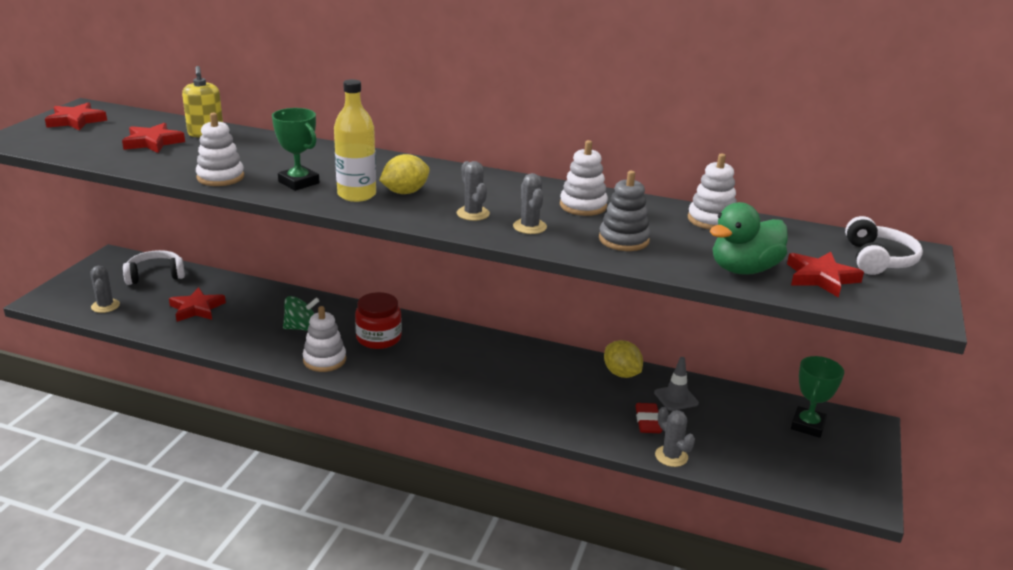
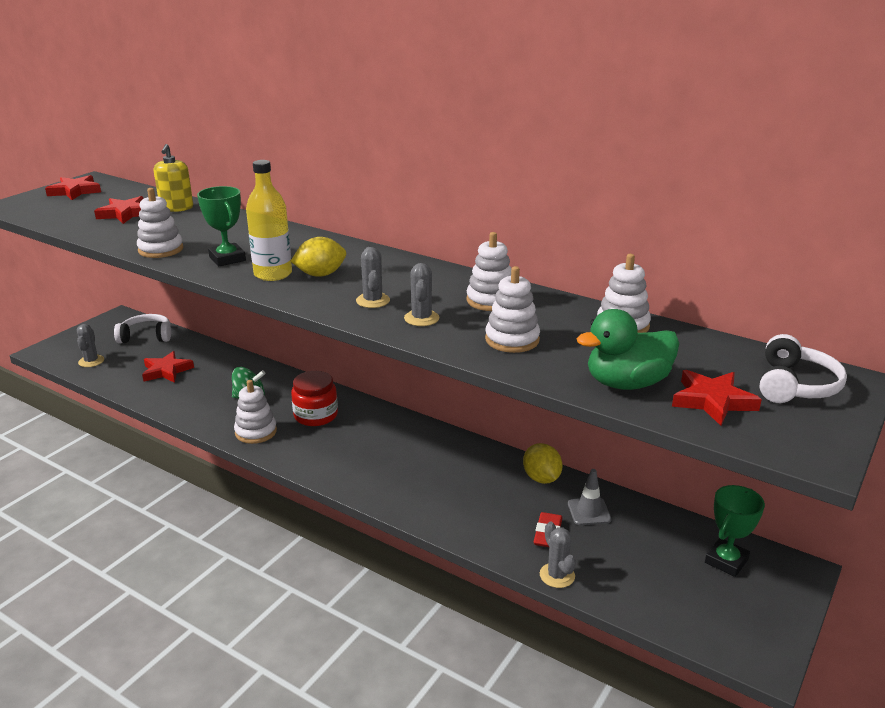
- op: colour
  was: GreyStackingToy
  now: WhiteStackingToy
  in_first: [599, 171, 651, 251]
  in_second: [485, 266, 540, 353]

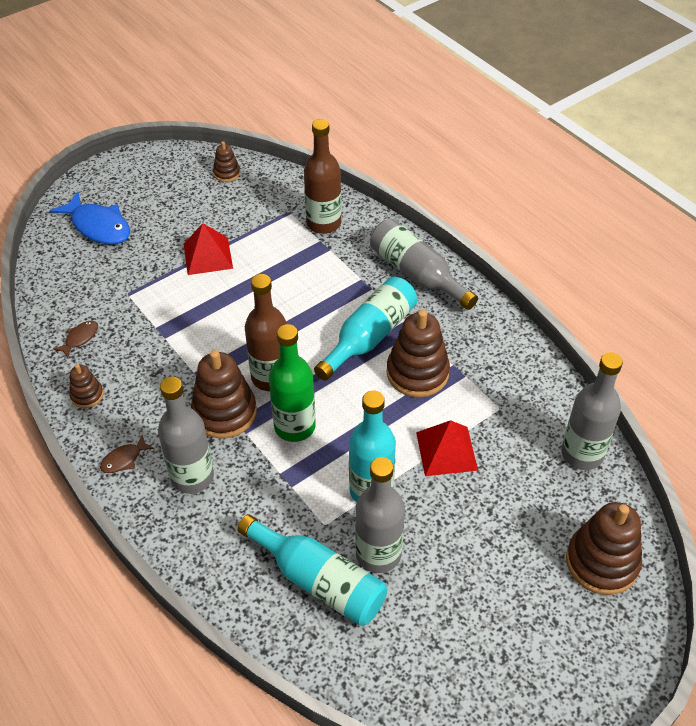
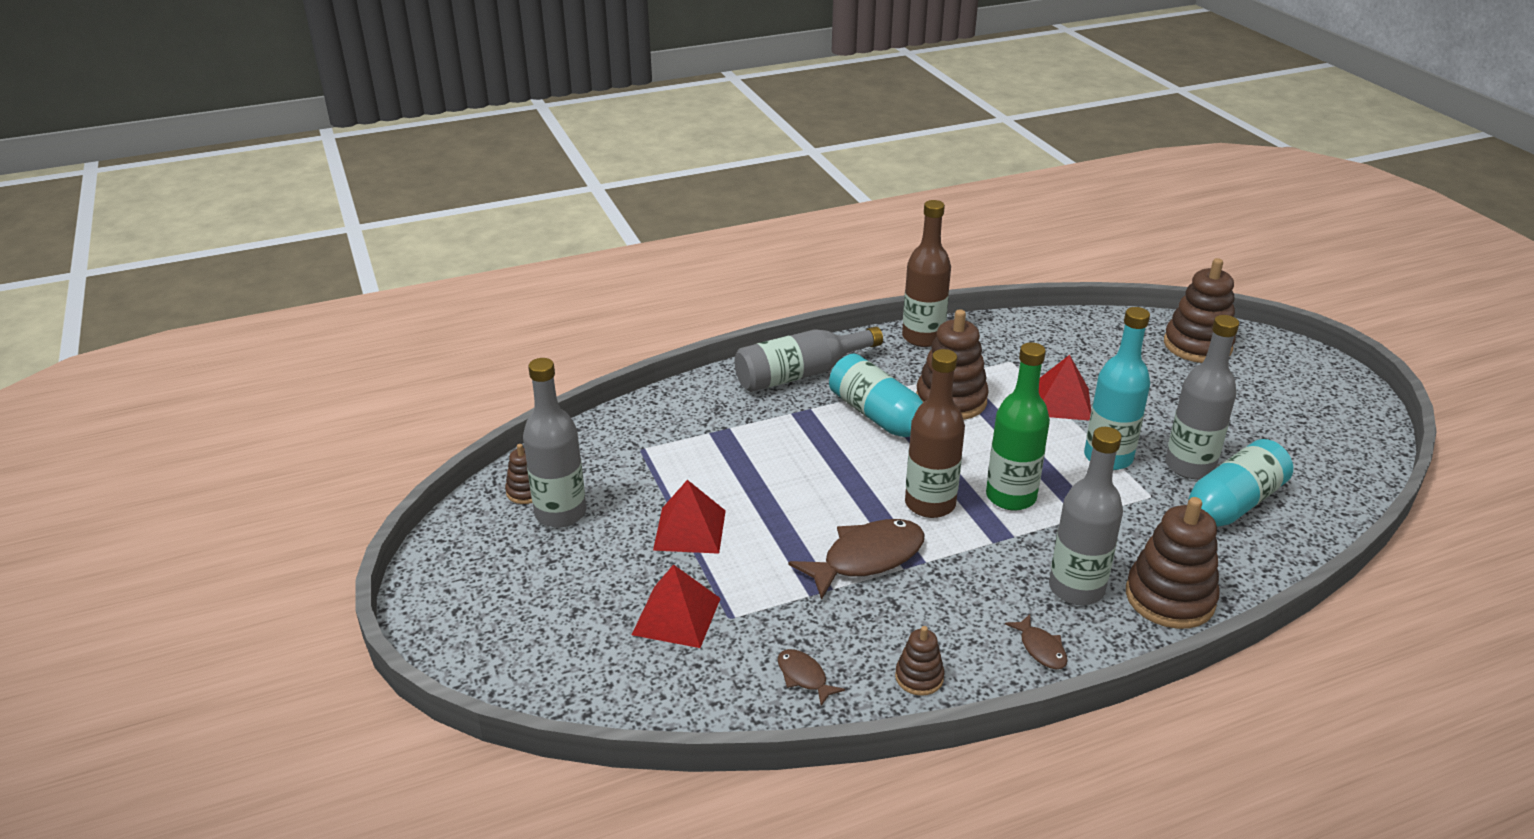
- op: relocated
  was: GreyBottle
  in_first: [561, 352, 623, 470]
  in_second: [523, 358, 586, 528]
- op: appeared
  now: RedPyramid
  in_second: [632, 564, 721, 648]
- op: appeared
  now: BrownFish
  in_second: [789, 519, 925, 600]
- op: relocated
  was: BrownBottle
  in_first: [304, 119, 342, 234]
  in_second: [902, 200, 951, 347]
- op: relocated
  was: BrownStackingToy
  in_first: [191, 350, 257, 438]
  in_second: [1126, 497, 1220, 629]
- op: missing
  was: BlueFish
  in_first: [50, 191, 130, 245]

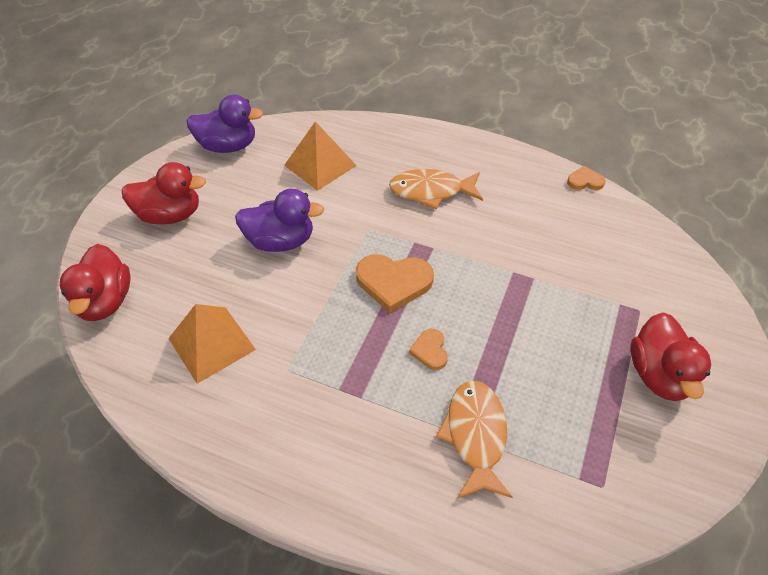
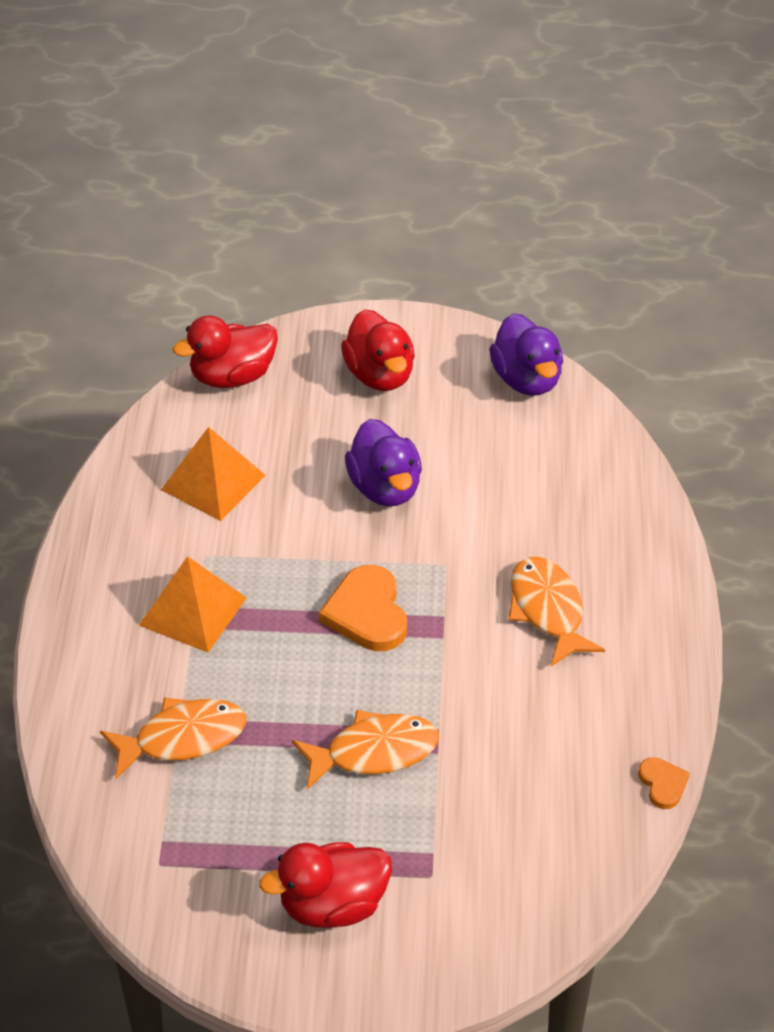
- op: relocated
  was: OrangePyramid
  in_first: [284, 121, 357, 191]
  in_second: [139, 556, 247, 653]
- op: appeared
  now: OrangeFish
  in_second: [292, 710, 439, 790]
- op: missing
  was: OrangeHeart
  in_first: [409, 329, 448, 370]

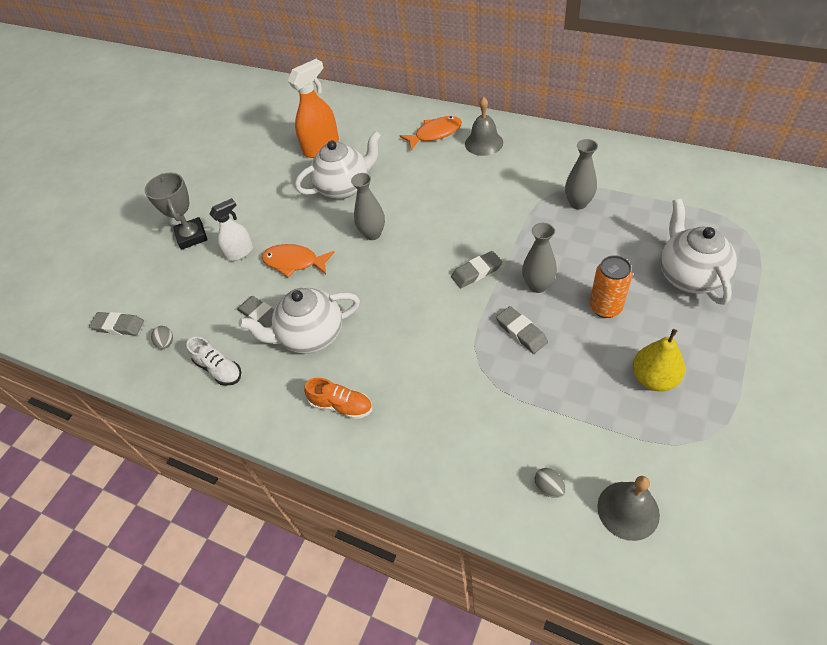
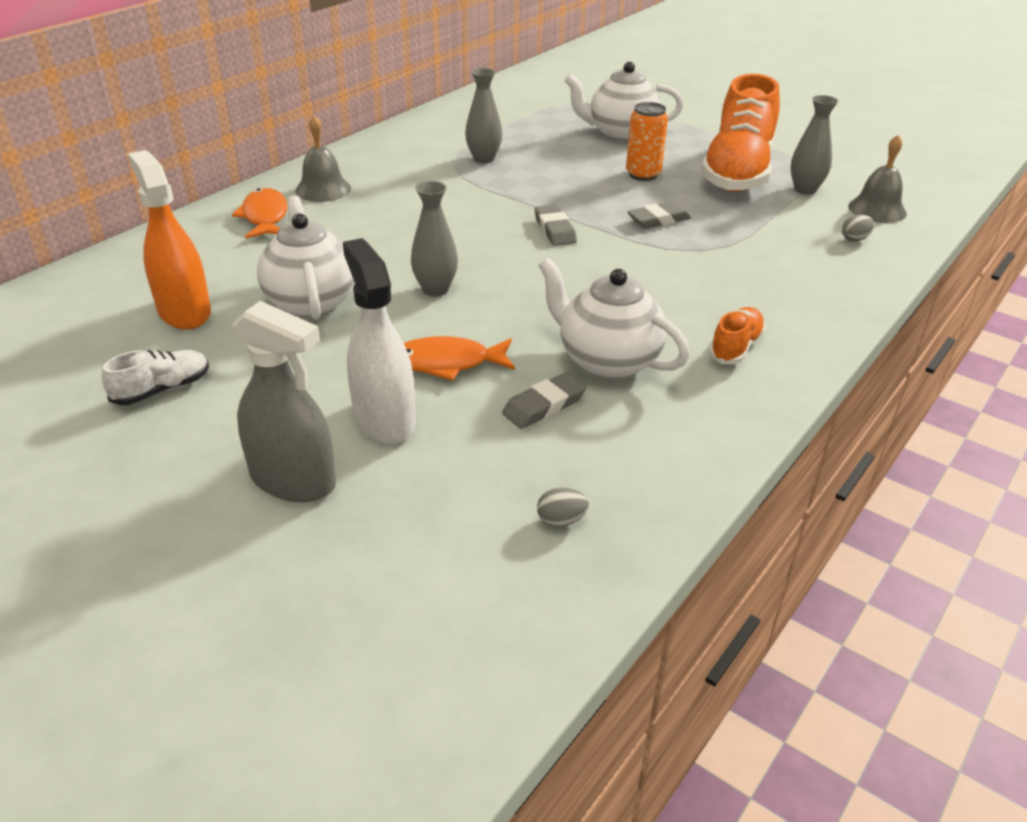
- op: relocated
  was: WhiteShoe
  in_first: [186, 337, 241, 386]
  in_second: [102, 350, 209, 405]
- op: exchanged
  was: GreyTrophy
  now: GreySprayBottle
  in_first: [145, 173, 208, 250]
  in_second: [232, 301, 336, 502]
- op: size
  was: WhiteSprayBottle
  in_first: [210, 198, 253, 261]
  in_second: [343, 238, 415, 444]
  ratio: 1.57
- op: spun
  was: OrangeFish
  in_first: [262, 244, 334, 277]
  in_second: [404, 336, 515, 381]
  clockwise: 60
- op: spun
  was: WhiteTeapot
  in_first: [239, 288, 360, 354]
  in_second: [538, 258, 690, 379]
  clockwise: 135
- op: exchanged
  was: YellowPear
  now: OrangeShoe
  in_first: [633, 329, 685, 391]
  in_second: [701, 74, 780, 192]
- op: relocated
  was: GreyVase
  in_first: [522, 223, 557, 293]
  in_second: [790, 95, 838, 195]
- op: missing
  was: GreyEraser
  in_first: [89, 312, 144, 336]

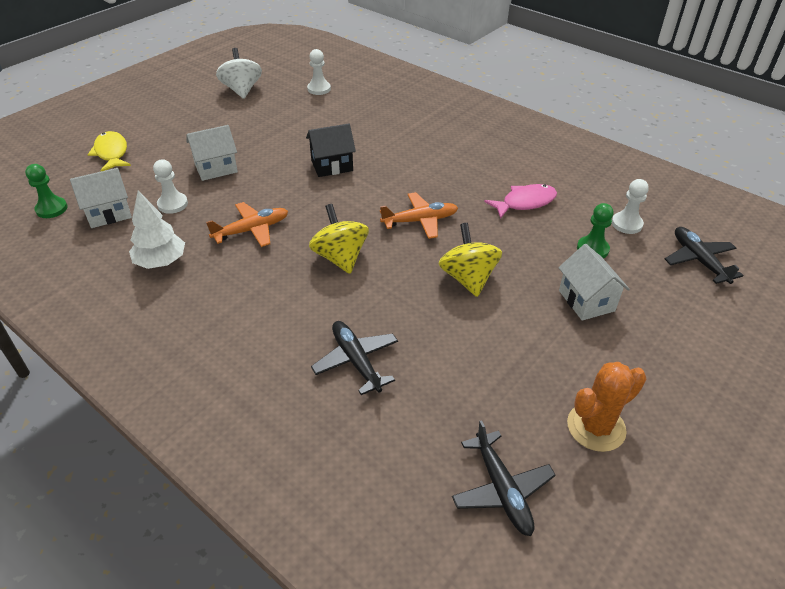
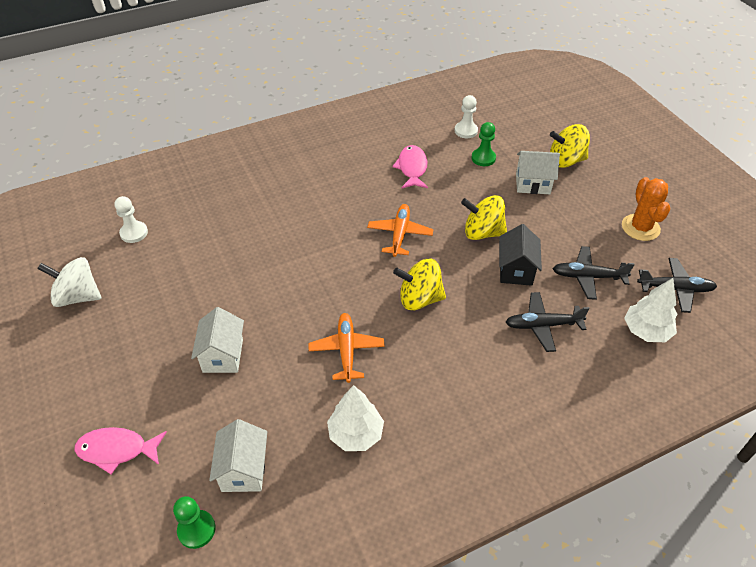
- op: colour
  was: YellowFish
  now: PinkFish
  in_first: [87, 131, 131, 171]
  in_second: [75, 427, 167, 474]
- op: relocated
  was: BlackHouse
  in_first: [306, 124, 356, 177]
  in_second: [499, 224, 542, 286]
- op: appeared
  now: YellowSpinningTop
  in_second: [550, 124, 590, 168]
- op: relocated
  was: BlackPlane
  in_first: [665, 227, 744, 284]
  in_second: [553, 246, 635, 300]
- op: appeared
  now: WhiteTree
  in_second: [624, 278, 677, 342]
- op: missing
  was: WhitePawn
  in_first: [153, 159, 188, 214]

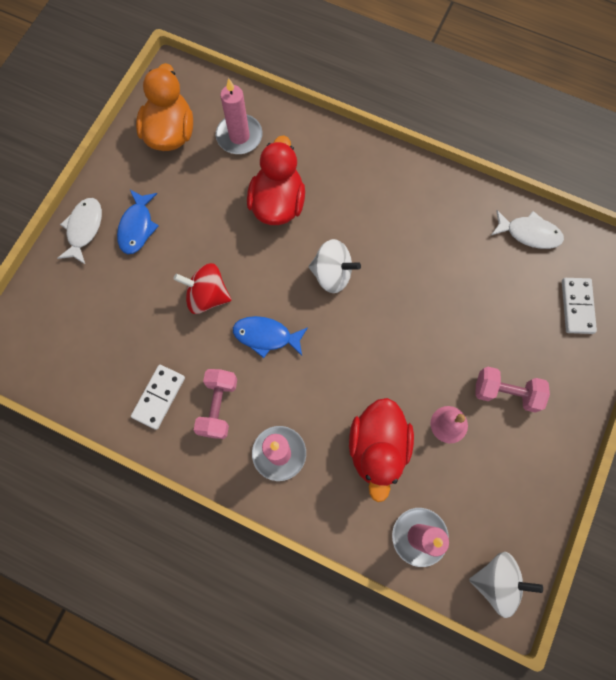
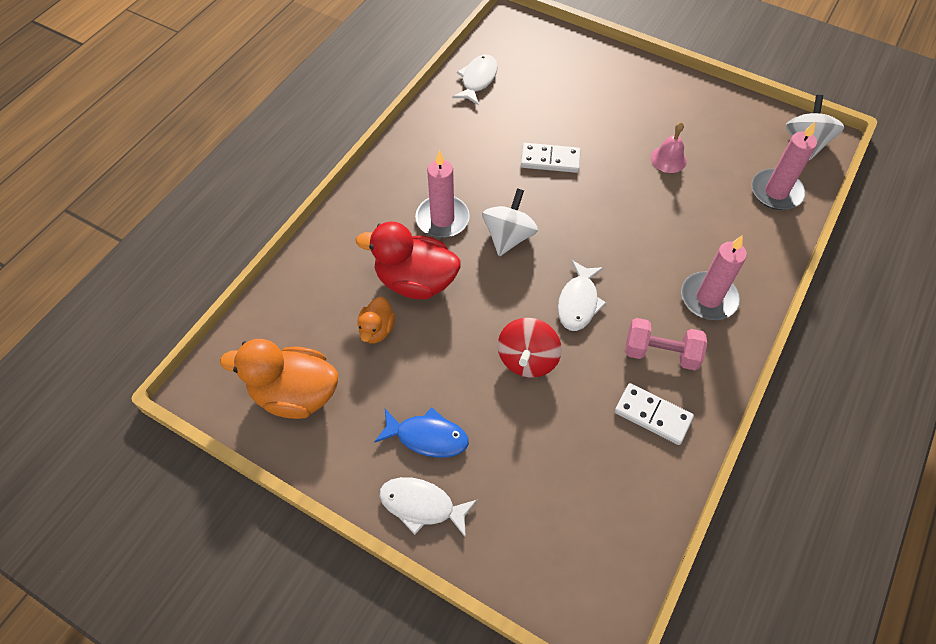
- op: appeared
  now: OrangeDuck
  in_second: [357, 297, 395, 343]
- op: relocated
  was: PinkCandle
  in_first: [216, 78, 262, 154]
  in_second: [415, 150, 470, 238]
- op: relocated
  was: WhiteDomino
  in_first: [562, 278, 597, 334]
  in_second: [521, 143, 580, 173]
- op: colour
  was: BlueFish
  now: WhiteFish
  in_first: [233, 316, 308, 358]
  in_second: [558, 260, 606, 331]
- op: missing
  was: RedDuck
  in_first: [349, 398, 414, 502]
- op: missing
  was: PinkDumbbell
  in_first: [476, 367, 550, 413]

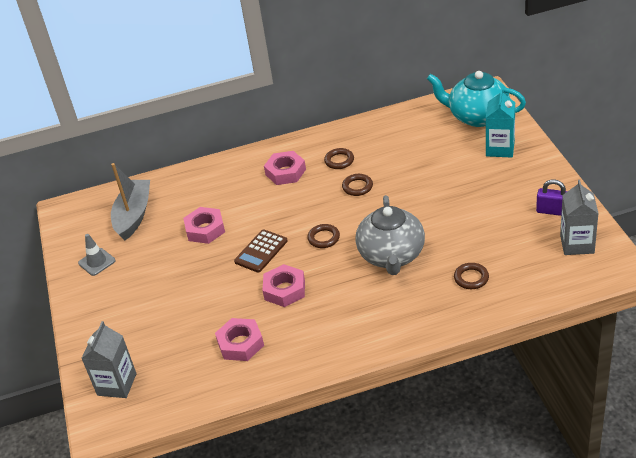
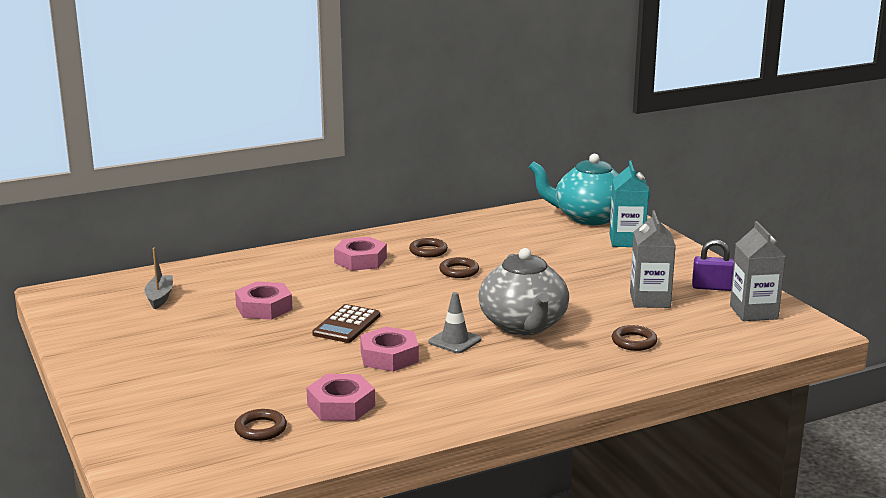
- op: size
  was: GreyBoat
  in_first: [111, 163, 150, 241]
  in_second: [144, 248, 173, 309]
  ratio: 0.56
- op: relocated
  was: BrownRing
  in_first: [307, 224, 340, 248]
  in_second: [234, 409, 287, 441]
- op: relocated
  was: GreyTrafficCone
  in_first: [78, 234, 116, 276]
  in_second: [429, 292, 481, 353]
- op: relocated
  was: GreyCarton
  in_first: [81, 321, 136, 398]
  in_second: [630, 211, 676, 308]

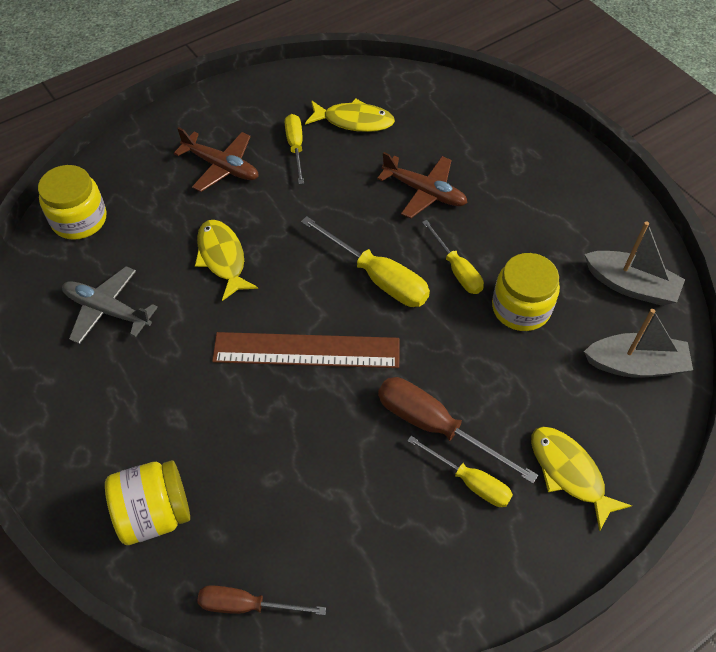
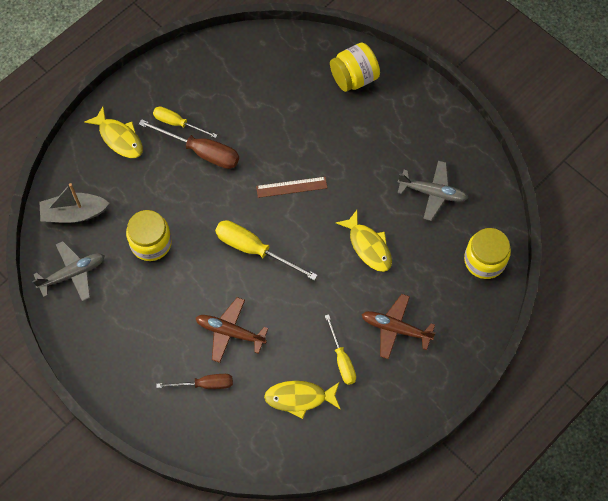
- op: exchanged
  was: GreyBoat
  now: GreyPlane
  in_first: [585, 221, 685, 306]
  in_second: [32, 241, 105, 302]
- op: relocated
  was: BrownScrewdriver
  in_first: [197, 585, 326, 615]
  in_second: [156, 374, 233, 389]
- op: size
  was: BrownRuler
  in_first: [212, 332, 400, 368]
  in_second: [256, 177, 327, 198]
  ratio: 0.57
- op: missing
  was: YellowScrewdriver
  in_first: [422, 220, 484, 294]

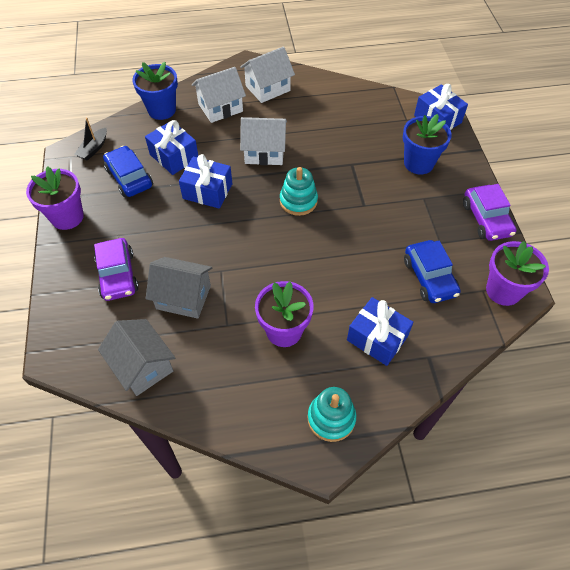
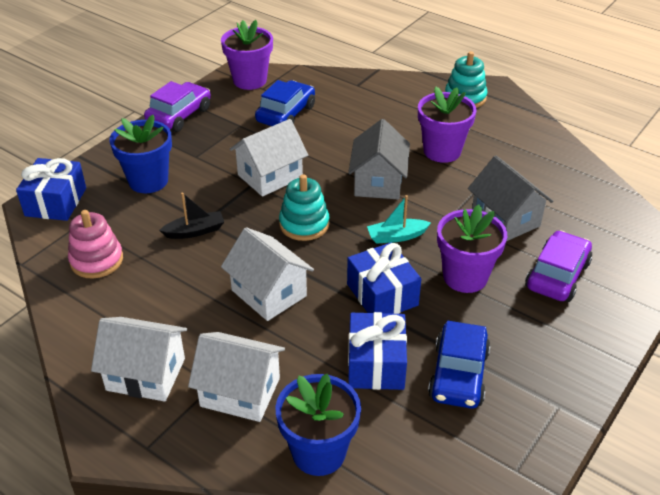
- op: appeared
  now: PinkStackingToy
  in_second: [68, 210, 123, 278]
- op: relocated
  was: BlackBoat
  in_first: [74, 118, 107, 161]
  in_second: [159, 193, 224, 239]
- op: appeared
  now: WhiteHouse
  in_second: [230, 119, 308, 197]
- op: relocated
  was: GreyHouse
  in_first: [98, 319, 175, 396]
  in_second: [348, 119, 410, 199]
- op: appeared
  now: TurquoiseBoat
  in_second: [367, 195, 431, 244]
- op: relocated
  was: PurpleFlowerPot
  in_first: [26, 166, 84, 230]
  in_second: [437, 205, 507, 293]
- op: missing
  was: BlueGift
  in_first: [347, 297, 414, 366]

